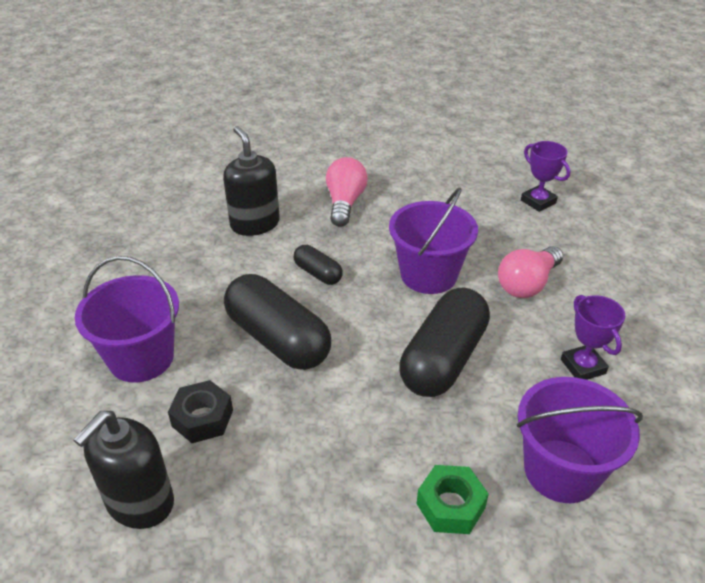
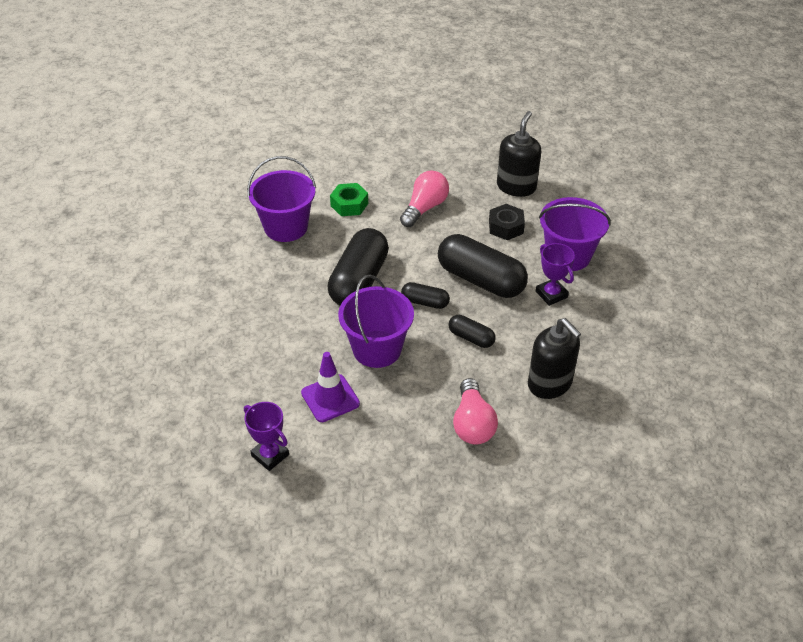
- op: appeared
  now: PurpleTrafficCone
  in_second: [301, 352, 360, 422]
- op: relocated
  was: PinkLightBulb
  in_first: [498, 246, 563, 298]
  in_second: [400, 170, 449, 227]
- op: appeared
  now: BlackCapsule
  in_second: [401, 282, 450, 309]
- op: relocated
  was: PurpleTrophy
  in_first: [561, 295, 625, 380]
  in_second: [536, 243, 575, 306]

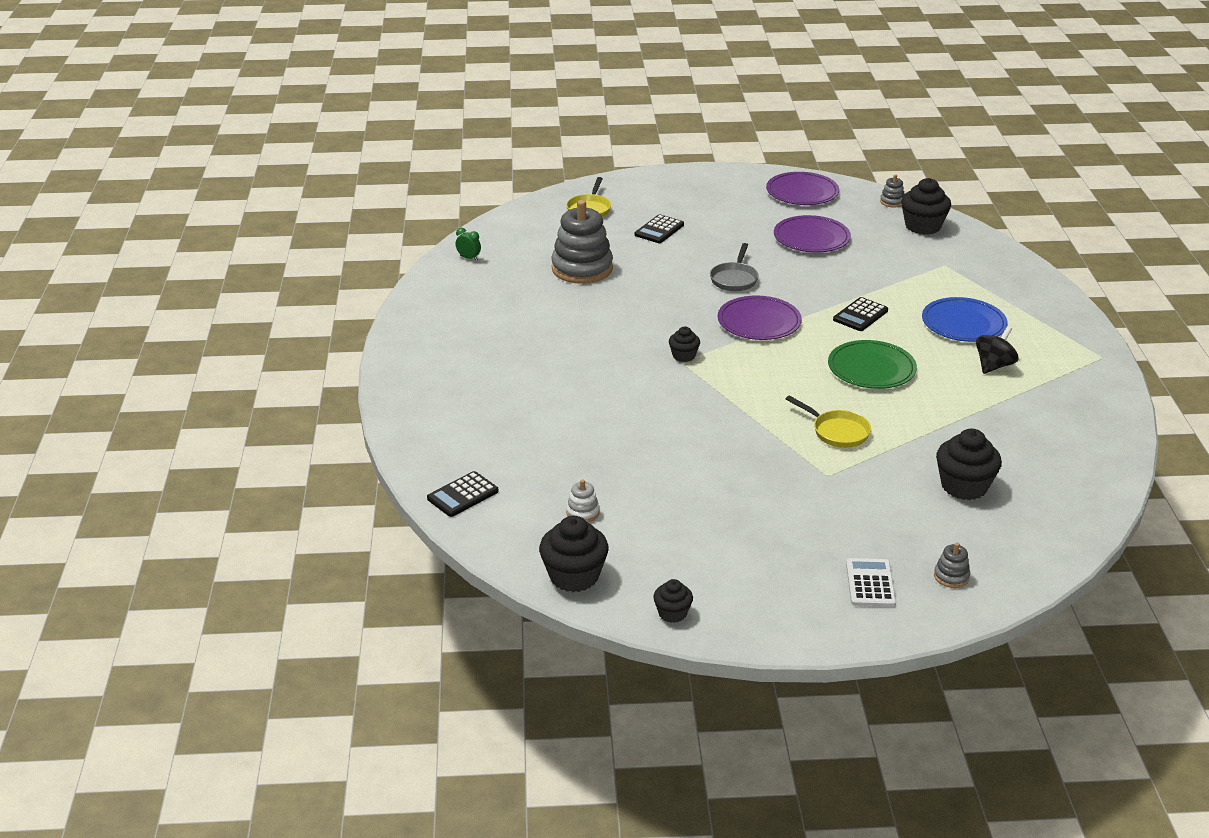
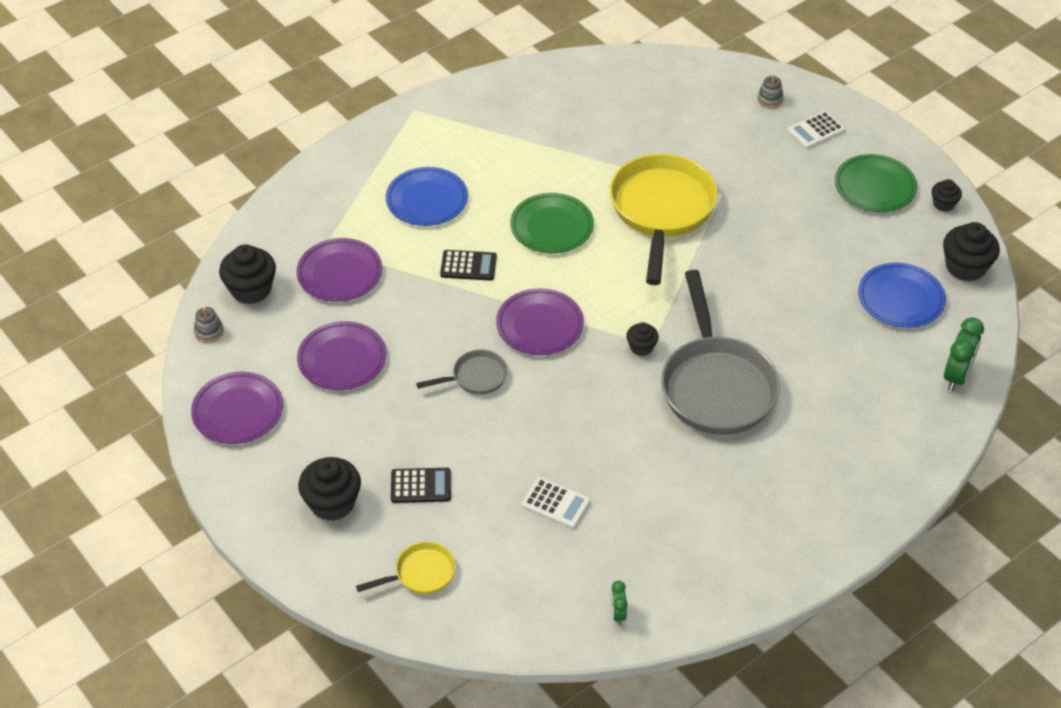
- op: appeared
  now: PurplePlate
  in_second: [296, 238, 382, 302]
- op: relocated
  was: BlackCupcake
  in_first: [936, 429, 1002, 500]
  in_second: [298, 457, 361, 521]
- op: exchanged
  was: GreyStackingToy
  now: WhiteCalculator
  in_first: [551, 200, 613, 284]
  in_second: [522, 477, 591, 529]
- op: size
  was: YellowPan
  in_first: [786, 395, 871, 448]
  in_second: [610, 154, 718, 285]
  ratio: 2.15
- op: appeared
  now: GreyPan
  in_second: [661, 270, 780, 435]
- op: appeared
  now: GreenPlate
  in_second: [835, 154, 917, 212]
- op: exchanged
  was: WhiteStackingToy
  now: BluePlate
  in_first: [566, 479, 600, 522]
  in_second: [858, 263, 946, 328]
- op: exchanged
  was: BlackCalculator
  now: GreenClock
  in_first: [427, 471, 499, 517]
  in_second: [944, 317, 984, 391]
- op: missing
  was: BlackSpinningTop
  in_first: [976, 326, 1018, 374]

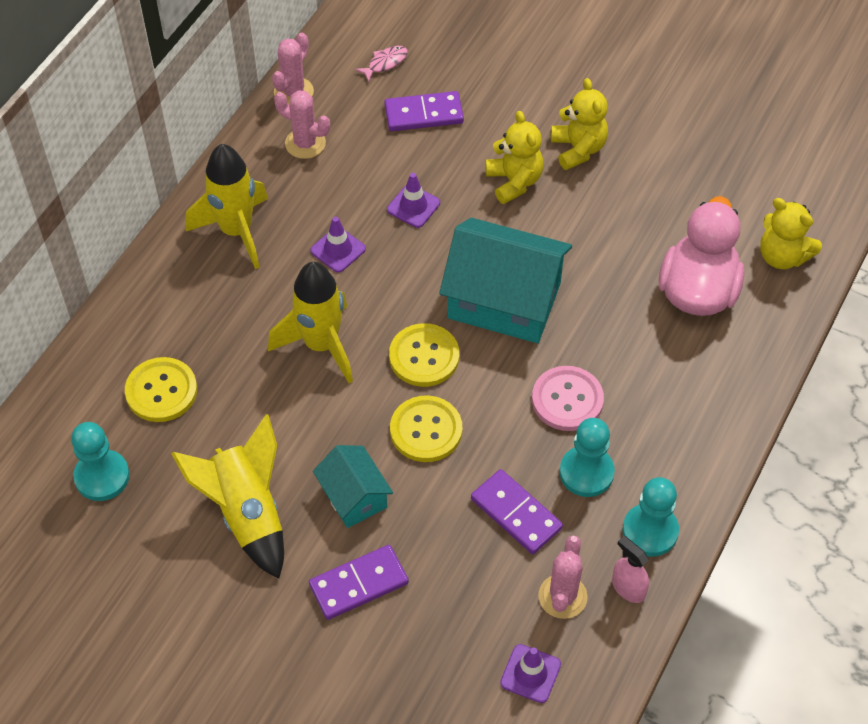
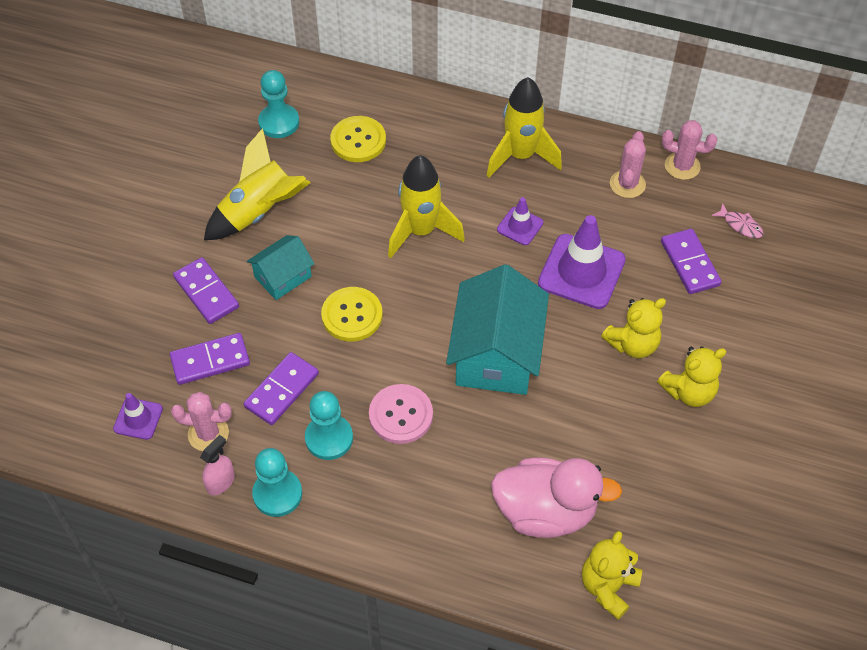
- op: appeared
  now: PurpleDomino
  in_second: [170, 333, 250, 385]
- op: size
  was: PurpleTrafficCone
  in_first: [387, 173, 440, 228]
  in_second: [538, 215, 626, 309]
  ratio: 1.93
- op: missing
  was: YellowButton
  in_first: [389, 323, 459, 387]

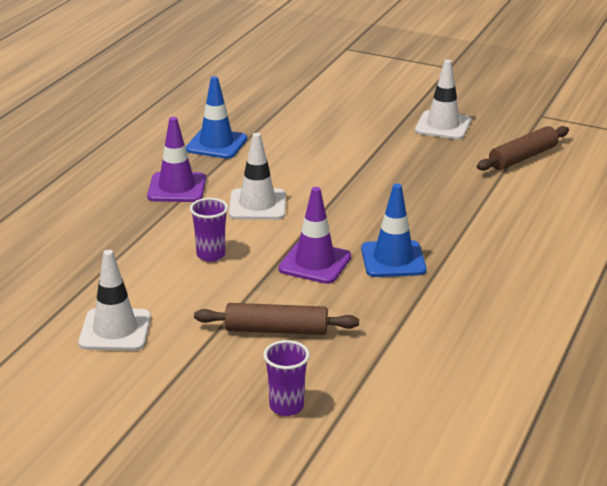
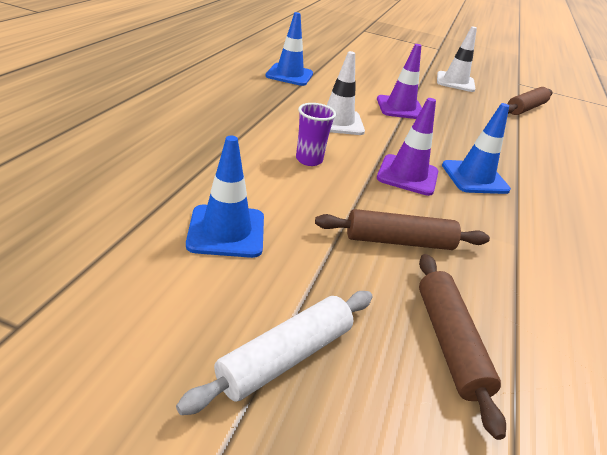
- op: appeared
  now: WhiteRollingPin
  in_second: [176, 291, 373, 415]
- op: colour
  was: WhiteTrafficCone
  now: BlueTrafficCone
  in_first: [78, 250, 151, 351]
  in_second: [186, 136, 264, 258]
- op: relocated
  was: PurpleTrafficCone
  in_first: [147, 117, 206, 202]
  in_second: [377, 44, 422, 119]
- op: exchanged
  was: PurpleCup
  now: BrownRollingPin
  in_first: [263, 340, 310, 416]
  in_second: [419, 254, 506, 440]

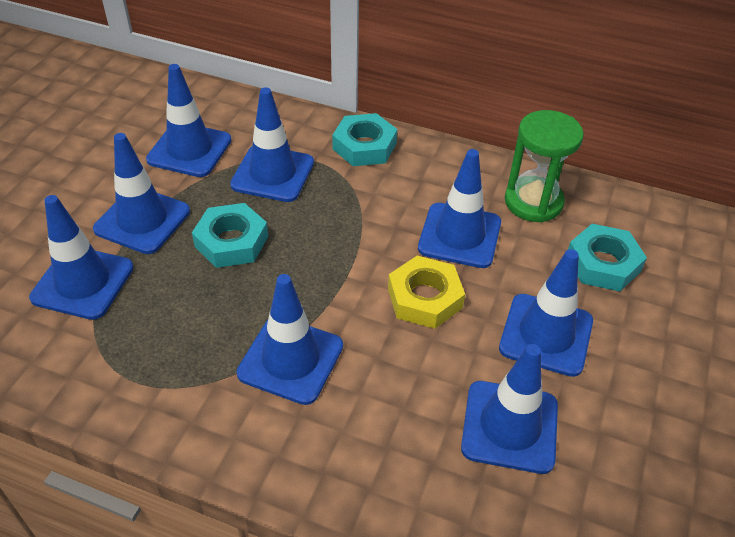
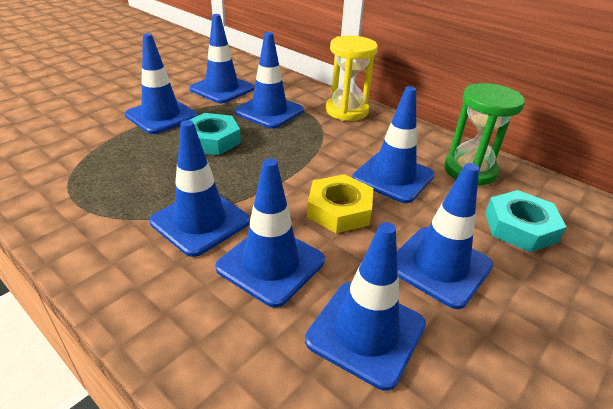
- op: relocated
  was: BlueTrafficCone
  in_first: [29, 195, 134, 320]
  in_second: [215, 158, 325, 308]
- op: exchanged
  was: TurquoiseNut
  now: YellowHourglass
  in_first: [332, 113, 397, 166]
  in_second: [326, 36, 378, 121]

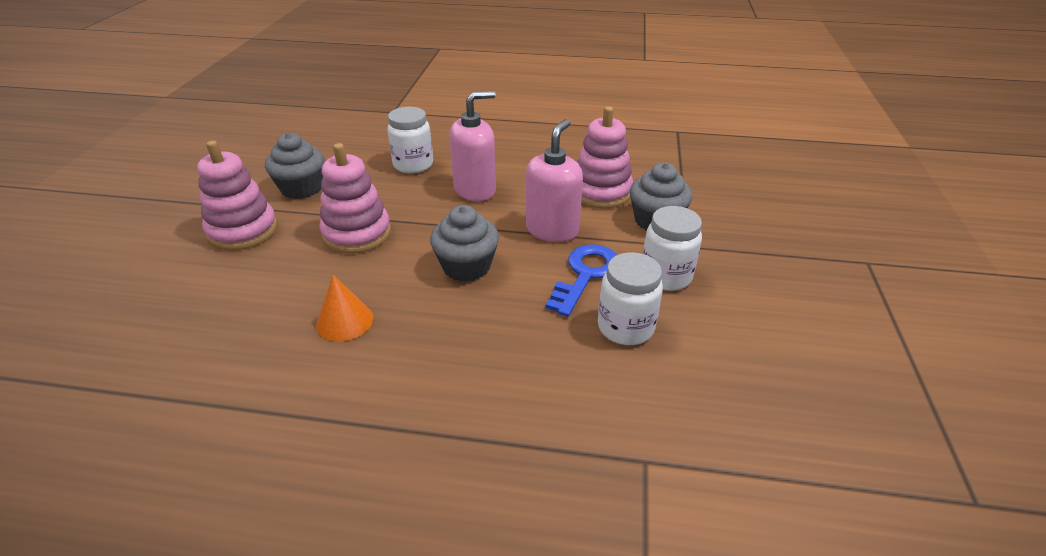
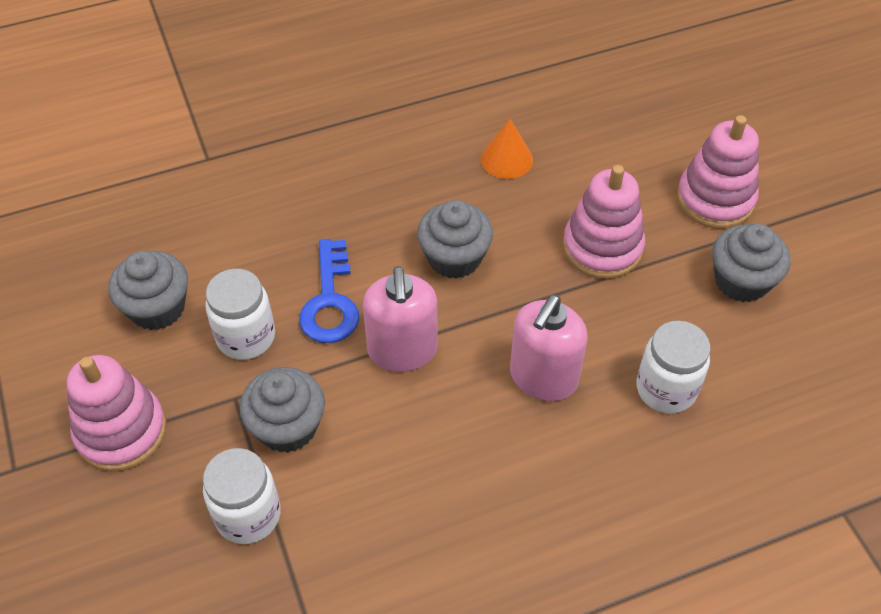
- op: relocated
  was: PinkStackingToy
  in_first: [577, 106, 633, 208]
  in_second: [67, 355, 167, 471]
- op: appeared
  now: GreyCupcake
  in_second: [108, 251, 188, 330]
- op: relocated
  was: WhiteJar
  in_first: [598, 252, 663, 345]
  in_second: [203, 448, 281, 544]

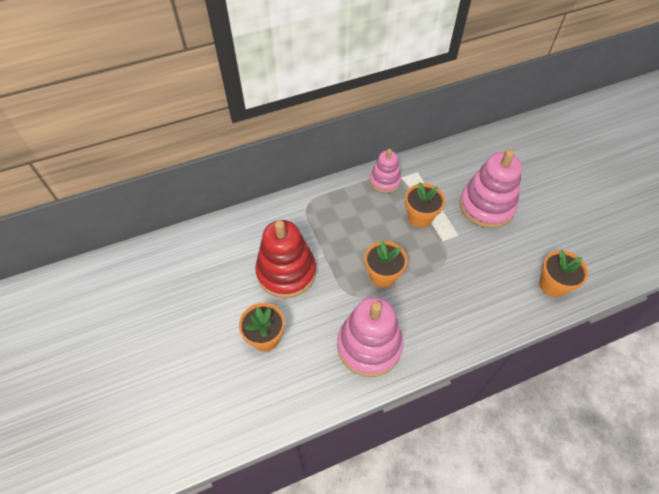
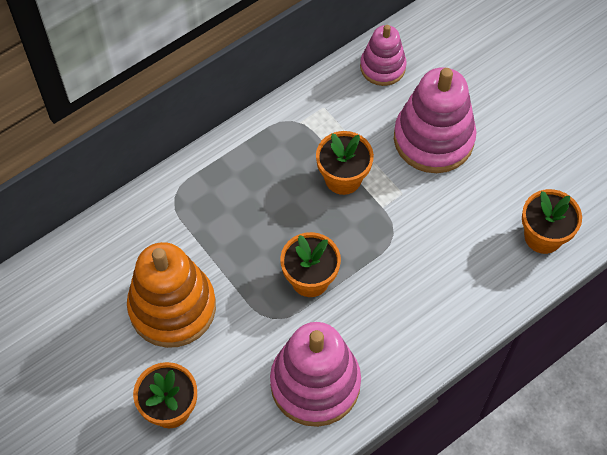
- op: colour
  was: RedStackingToy
  now: OrangeStackingToy
  in_first: [255, 220, 316, 298]
  in_second: [127, 242, 216, 348]
- op: relocated
  was: PinkStackingToy
  in_first: [370, 149, 401, 193]
  in_second: [360, 25, 407, 86]

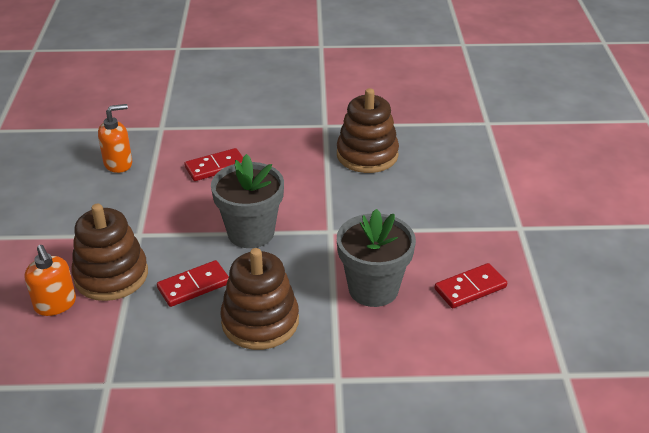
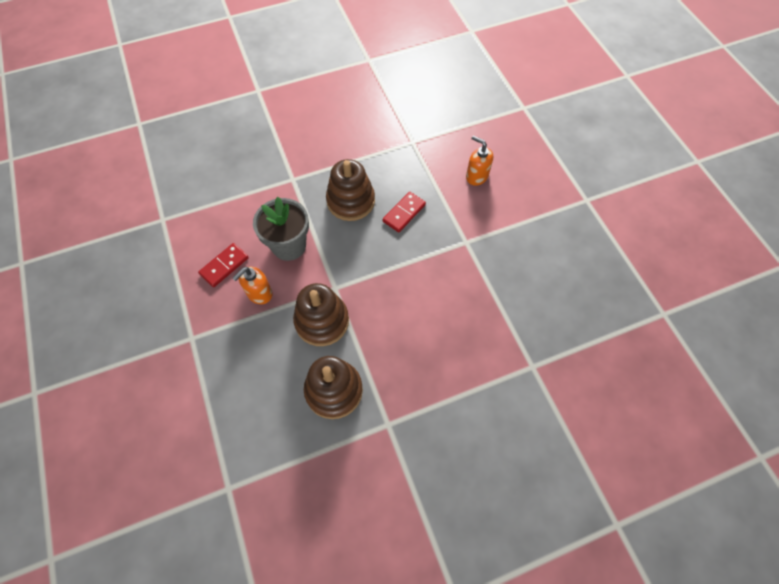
- op: relocated
  was: OrangeSoapDispenser
  in_first: [98, 104, 132, 173]
  in_second: [232, 267, 273, 304]
- op: relocated
  was: BrownStackingToy
  in_first: [71, 204, 148, 301]
  in_second: [293, 283, 349, 346]
- op: missing
  was: RedDomino
  in_first: [184, 148, 243, 181]
- op: missing
  was: GreyFlowerPot
  in_first: [211, 154, 284, 248]

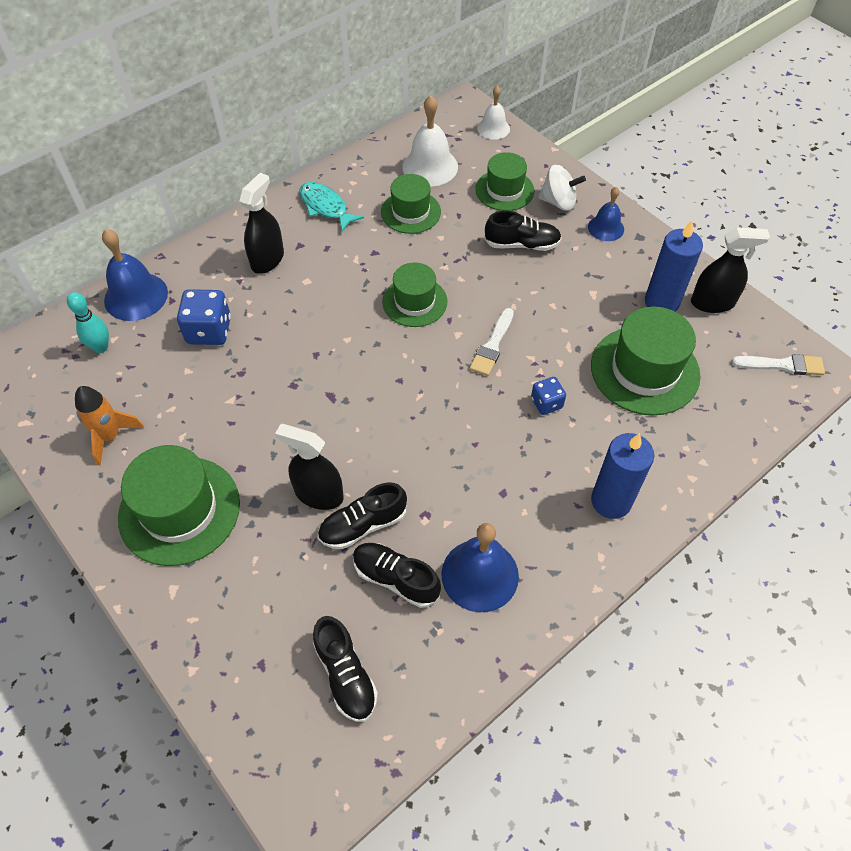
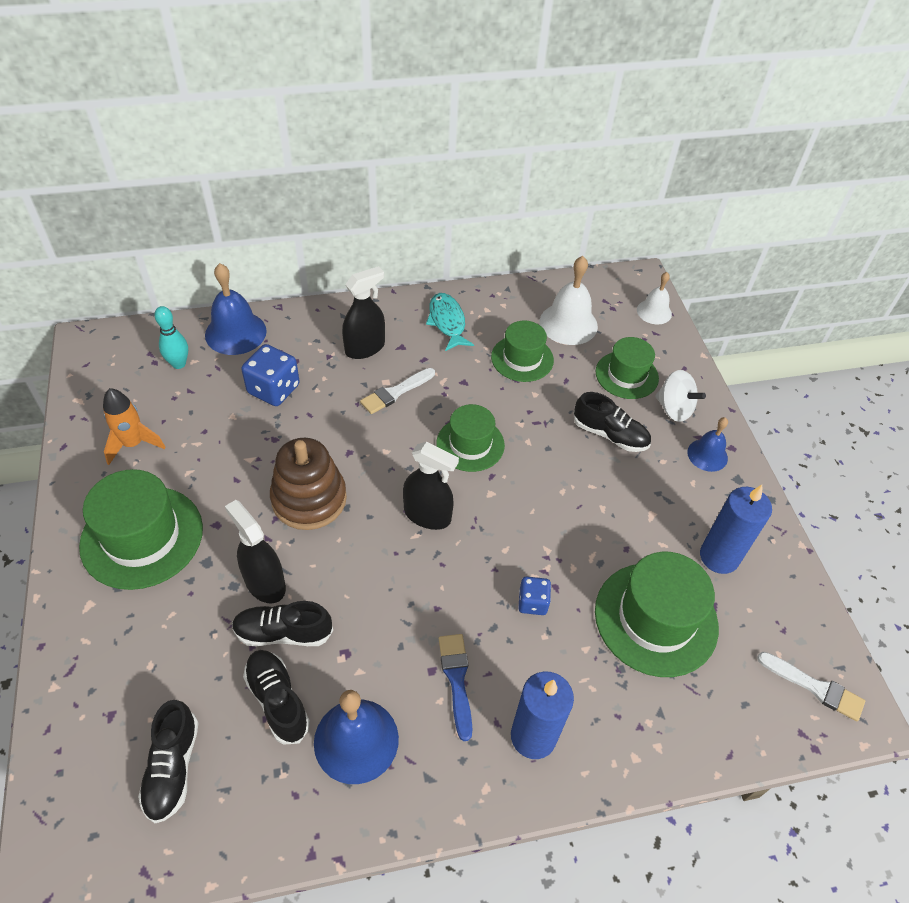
- op: appeared
  now: BrownStackingToy
  in_second: [270, 438, 347, 530]
- op: relocated
  was: WhiteBrush
  in_first: [470, 308, 514, 376]
  in_second: [360, 368, 435, 414]
- op: relocated
  was: BlackSprayBottle
  in_first: [691, 227, 770, 313]
  in_second: [403, 442, 459, 530]
- op: appeared
  now: BlueBrush
  in_second: [439, 634, 472, 741]

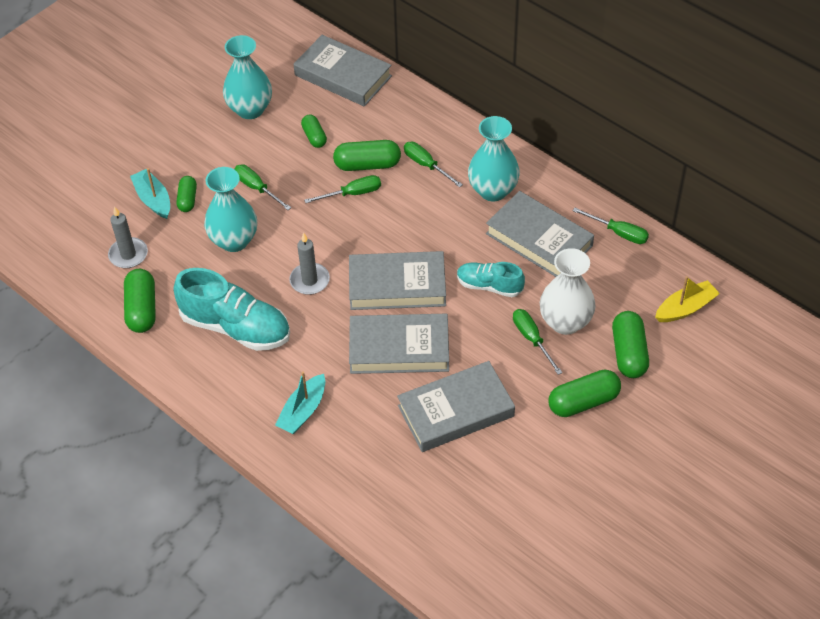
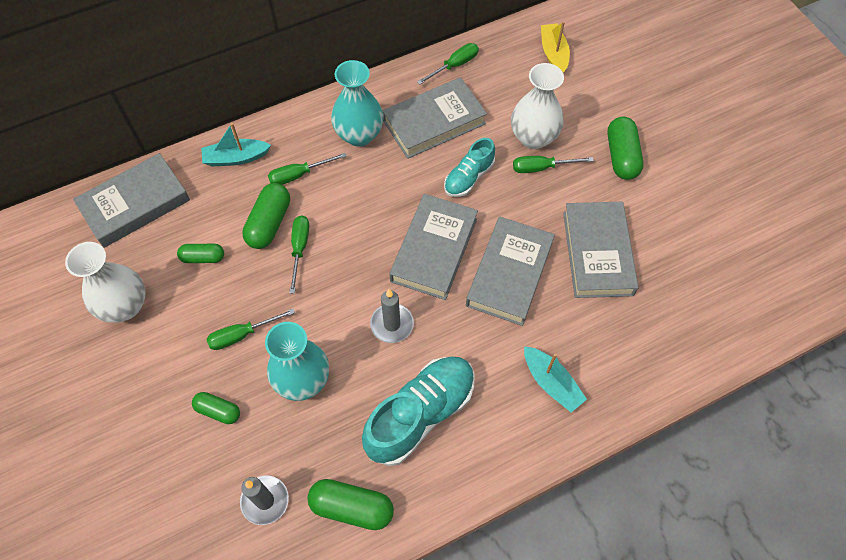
- op: colour
  was: TurquoiseVase
  now: WhiteVase
  in_first: [223, 35, 272, 119]
  in_second: [65, 242, 146, 323]
- op: relocated
  was: TurquoiseBoat
  in_first: [130, 168, 170, 219]
  in_second: [201, 123, 271, 167]
- op: missing
  was: GreenCapsule
  in_first: [612, 311, 649, 378]

